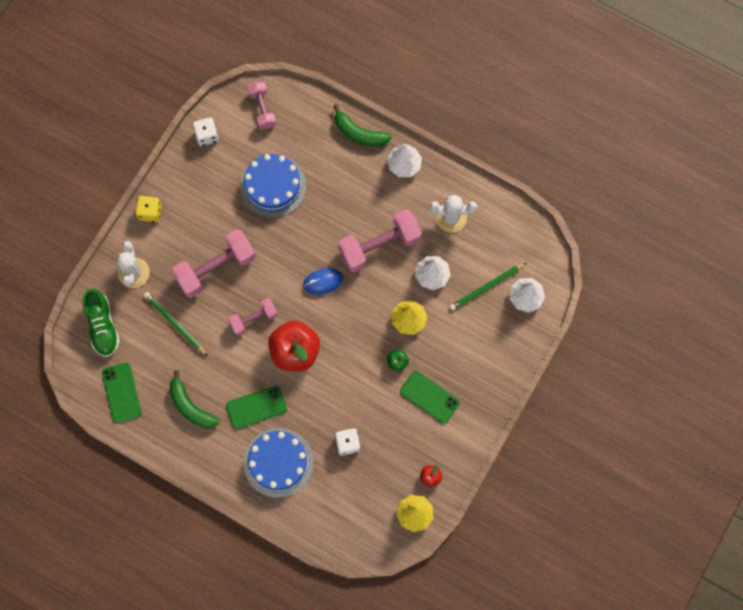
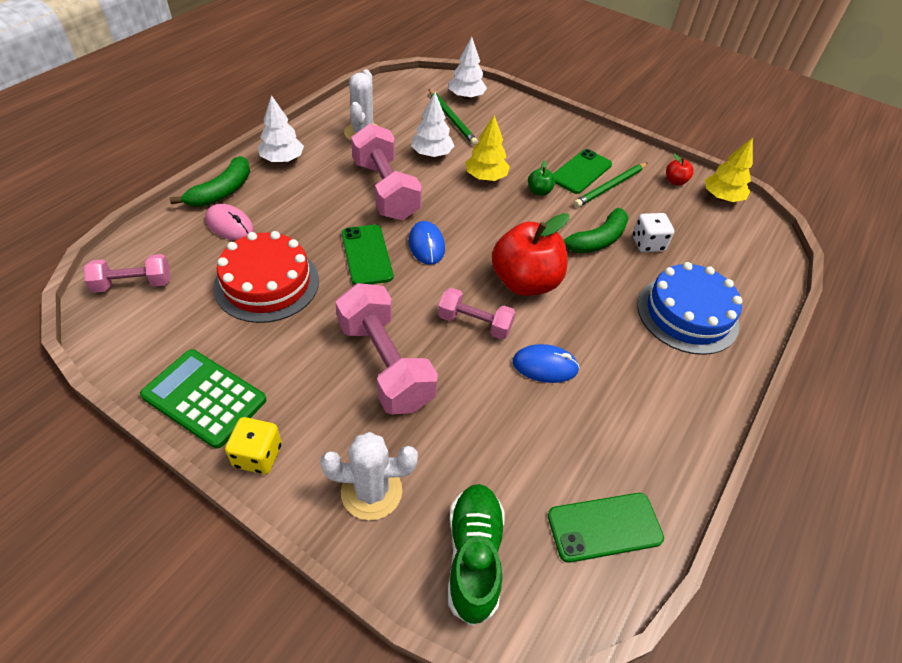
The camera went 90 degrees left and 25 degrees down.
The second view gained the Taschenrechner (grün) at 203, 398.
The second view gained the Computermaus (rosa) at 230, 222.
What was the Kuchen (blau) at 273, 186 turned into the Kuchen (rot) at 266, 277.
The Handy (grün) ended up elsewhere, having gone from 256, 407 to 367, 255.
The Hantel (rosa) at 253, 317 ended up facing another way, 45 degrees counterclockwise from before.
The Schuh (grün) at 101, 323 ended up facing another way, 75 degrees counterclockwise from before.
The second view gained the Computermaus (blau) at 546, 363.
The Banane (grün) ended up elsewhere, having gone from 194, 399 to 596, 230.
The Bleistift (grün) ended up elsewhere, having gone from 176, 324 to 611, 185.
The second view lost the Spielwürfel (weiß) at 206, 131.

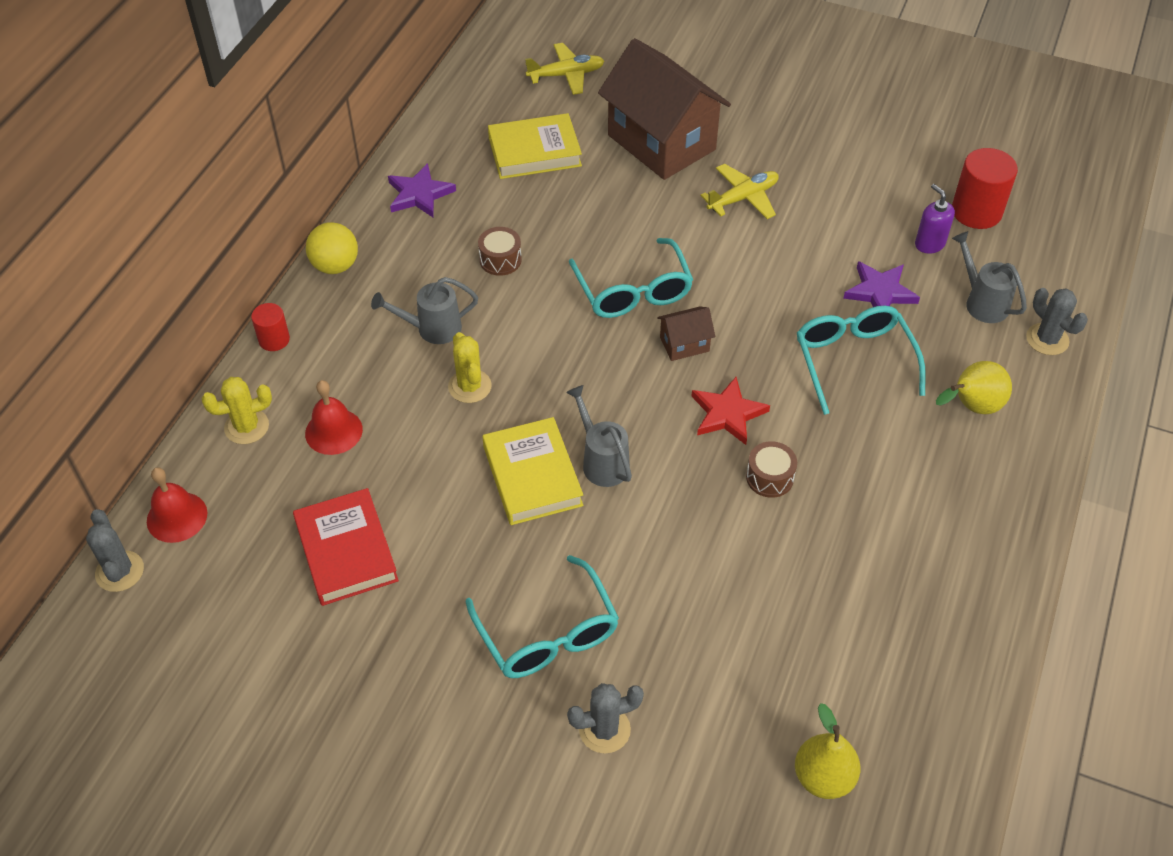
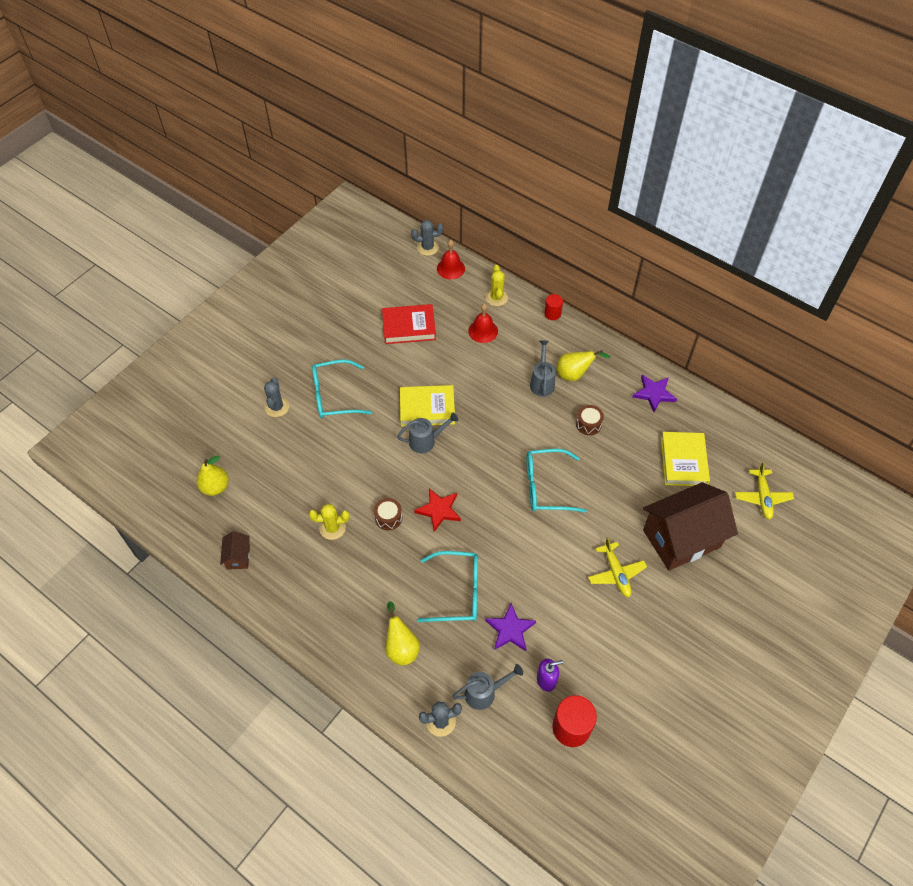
The camera went 105 degrees right and 5 degrees up.
The Haus (braun) ended up elsewhere, having gone from 686, 334 to 235, 550.
The Kaktus (gelb) ended up elsewhere, having gone from 470, 367 to 329, 522.
The second view gained the Birne (gelb) at 583, 365.
The second view lost the Ball (gelb) at 332, 248.

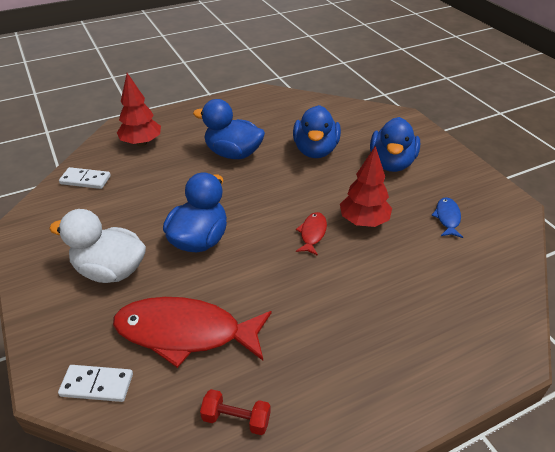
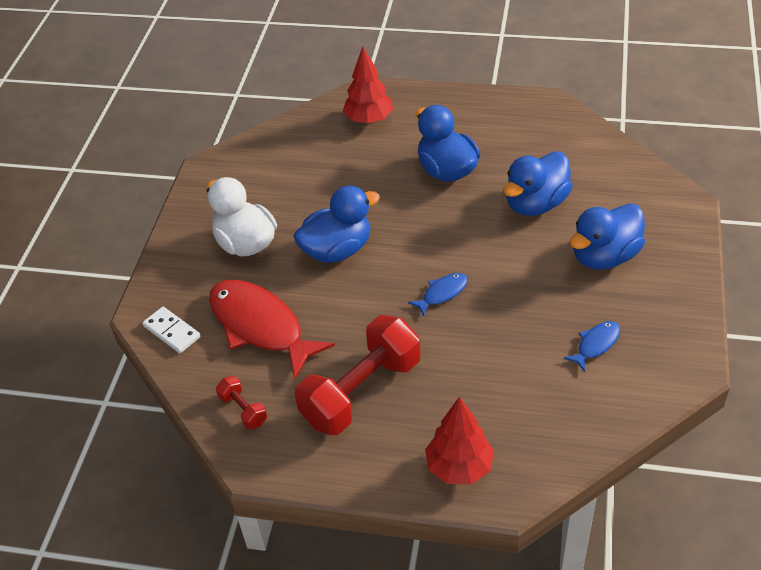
The camera went 40 degrees right and 5 degrees up.
The second view gained the Hantel (rot) at 357, 375.
What was the Fisch (rot) at 311, 234 turned into the Fisch (blau) at 438, 294.
The Baum (rot) ended up elsewhere, having gone from 366, 186 to 459, 441.
The second view lost the Dominostein (weiß) at 85, 178.

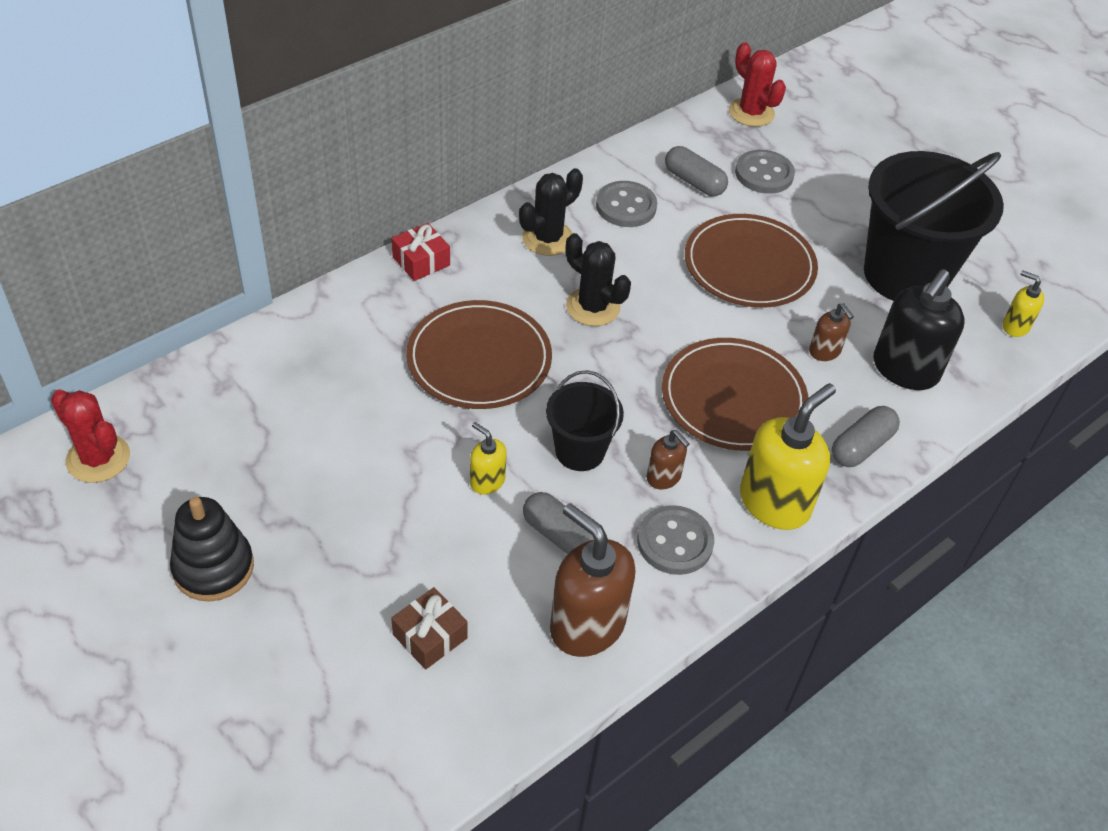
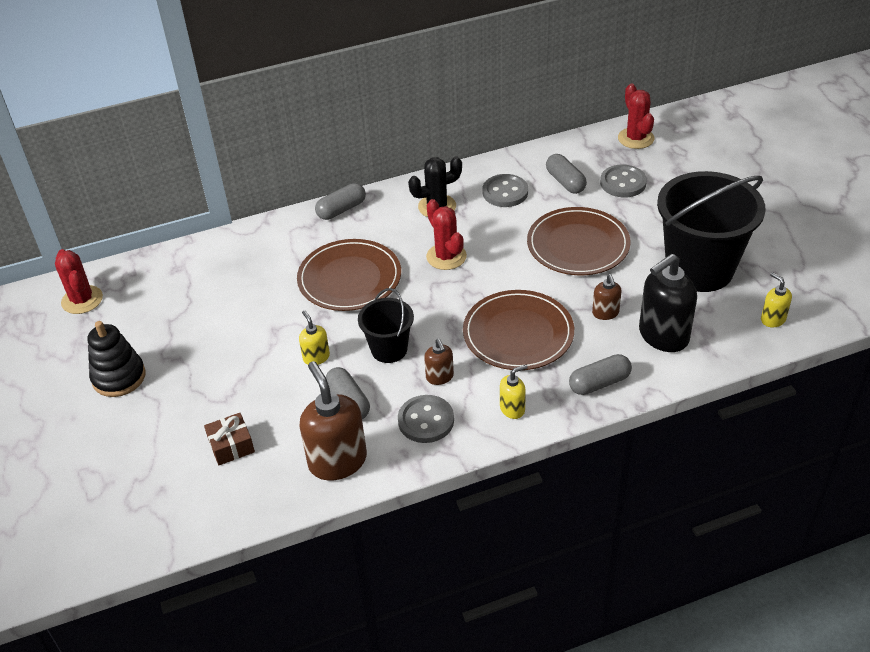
The camera went 25 degrees right and 5 degrees down.
Where the Geschenk (rot) stood at 421, 252, the Kapsel (grau) came to stand at 340, 201.
What was the Kaktus (schwarz) at 598, 279 turned into the Kaktus (rot) at 446, 234.
The size of the Seifenspender (gelb) at 788, 456 changed by a factor of 0.50.

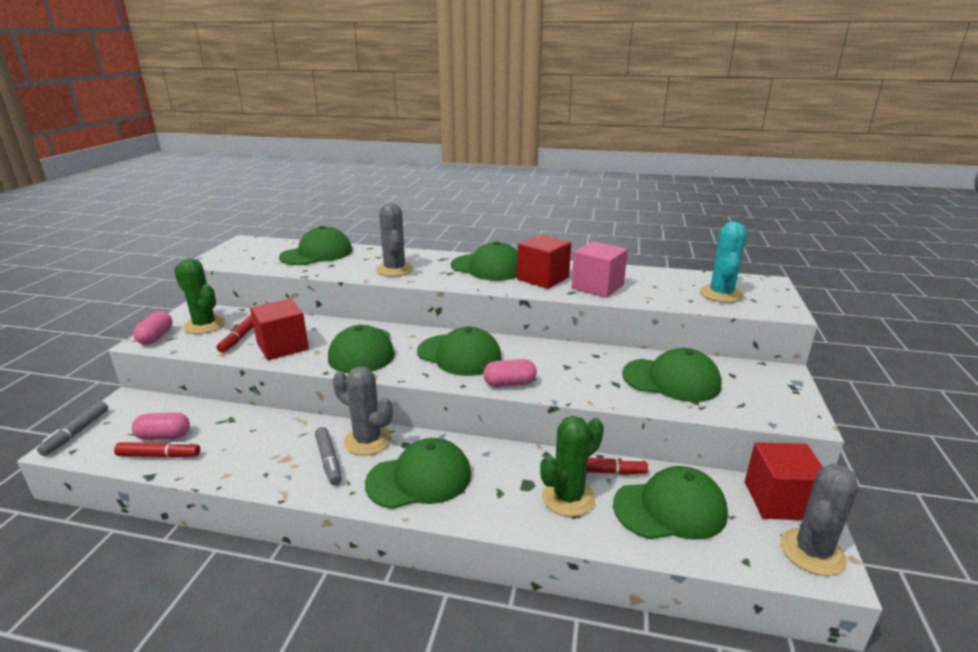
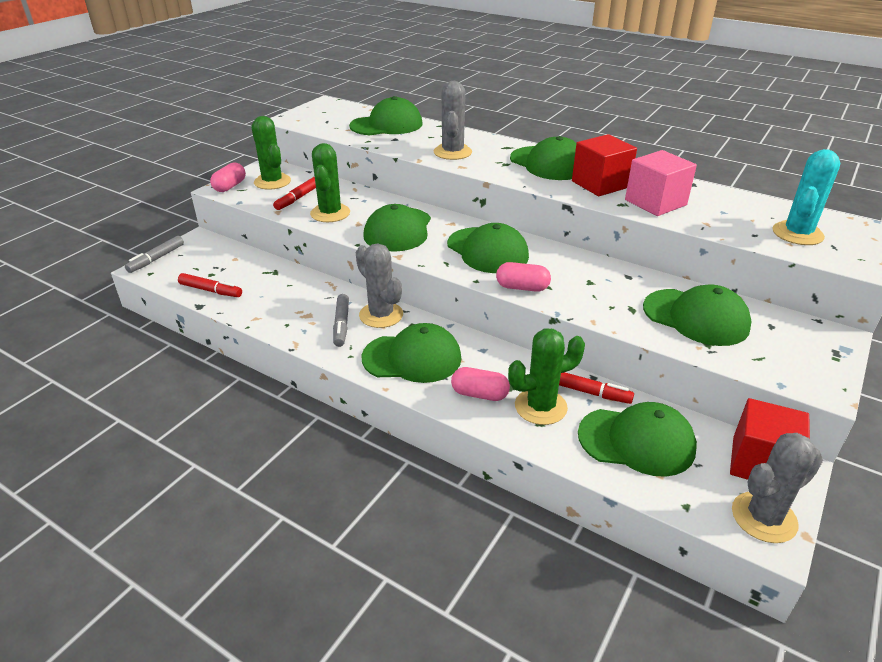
The camera went 20 degrees right and 10 degrees up.
Where the Kubus (rot) stood at 279, 329, the Kaktus (grün) came to stand at 330, 182.
The Kapsel (rosa) ended up elsewhere, having gone from 161, 426 to 480, 384.

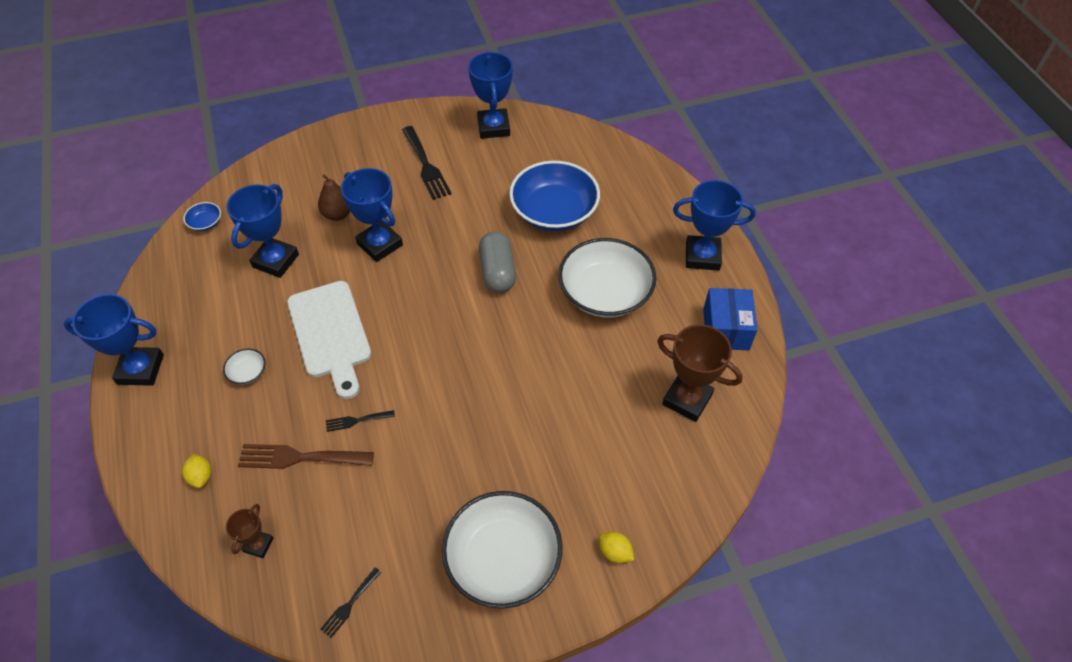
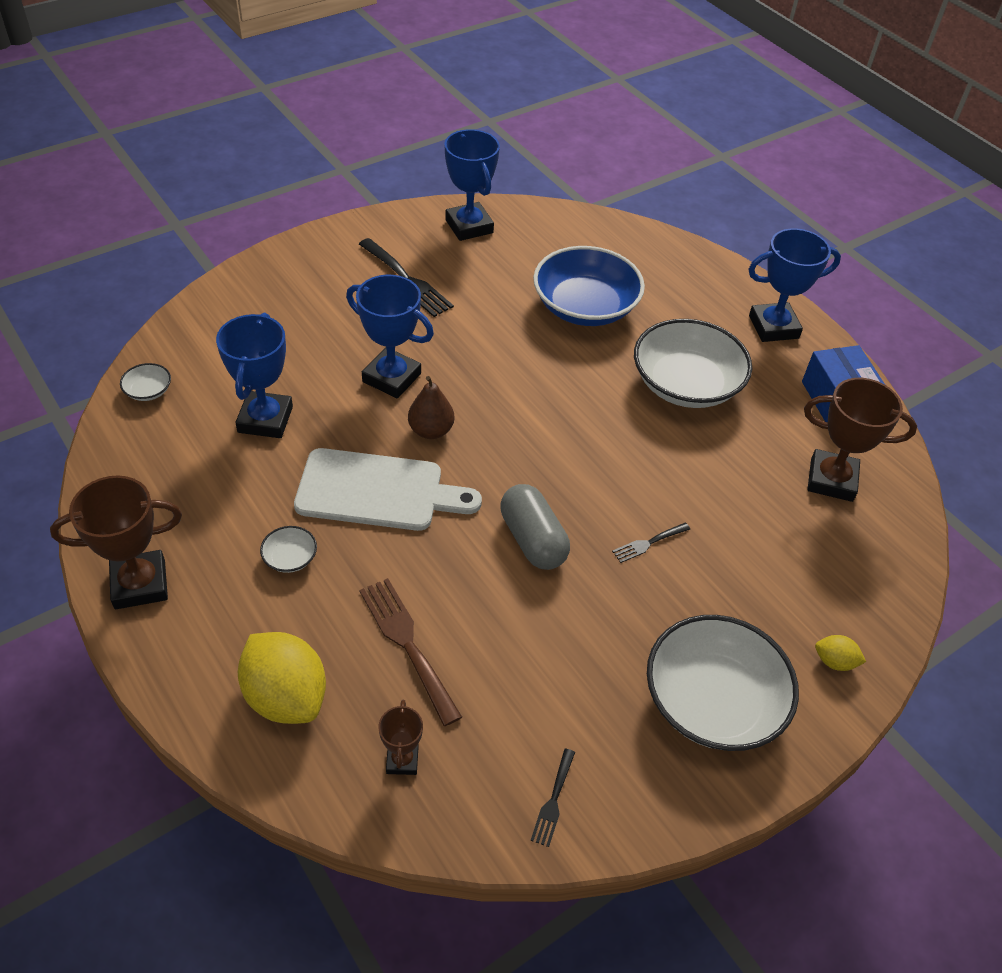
The camera went 20 degrees left and 5 degrees down.
What was the Pokal (blau) at 114, 340 turned into the Pokal (braun) at 116, 542.
What was the Schüssel (blau) at 202, 216 turned into the Schüssel (weiß) at 145, 382.
The size of the Zitrone (gelb) at 196, 471 changed by a factor of 2.18.
The Schneidebrett (weiß) at 329, 340 ended up facing another way, 45 degrees counterclockwise from before.
The Gabel (braun) at 306, 456 ended up facing another way, 75 degrees clockwise from before.
The Birne (braun) ended up elsewhere, having gone from 334, 197 to 431, 407.
The Kapsel (grau) ended up elsewhere, having gone from 497, 262 to 535, 527.
The Gabel (schwarz) ended up elsewhere, having gone from 360, 421 to 651, 543.

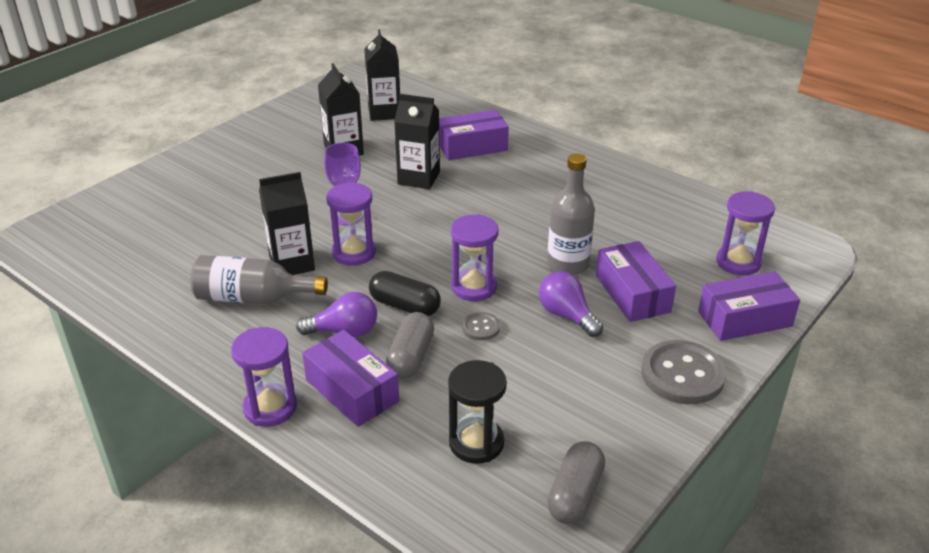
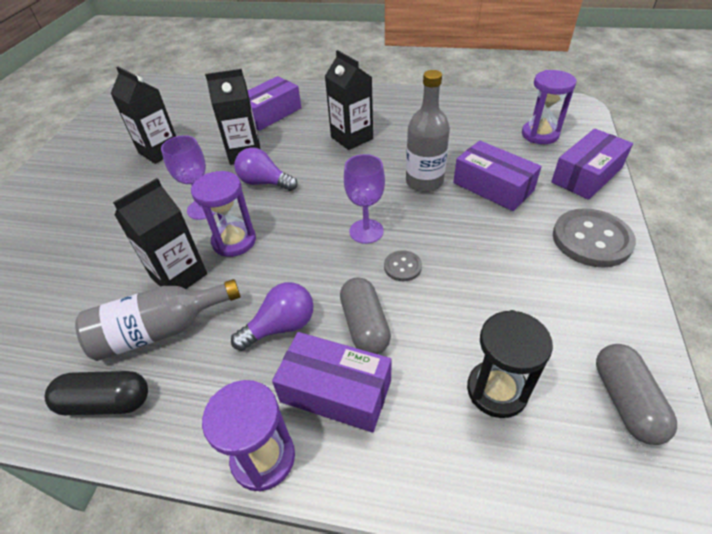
The camera went 25 degrees left and 10 degrees up.
The Kapsel (schwarz) ended up elsewhere, having gone from 405, 293 to 96, 393.
The Glühbirne (lila) ended up elsewhere, having gone from 571, 304 to 266, 169.
The Getränkekarton (schwarz) ended up elsewhere, having gone from 382, 75 to 349, 100.
Where the Sanduhr (lila) stood at 475, 257, the Kelch (lila) came to stand at 364, 199.

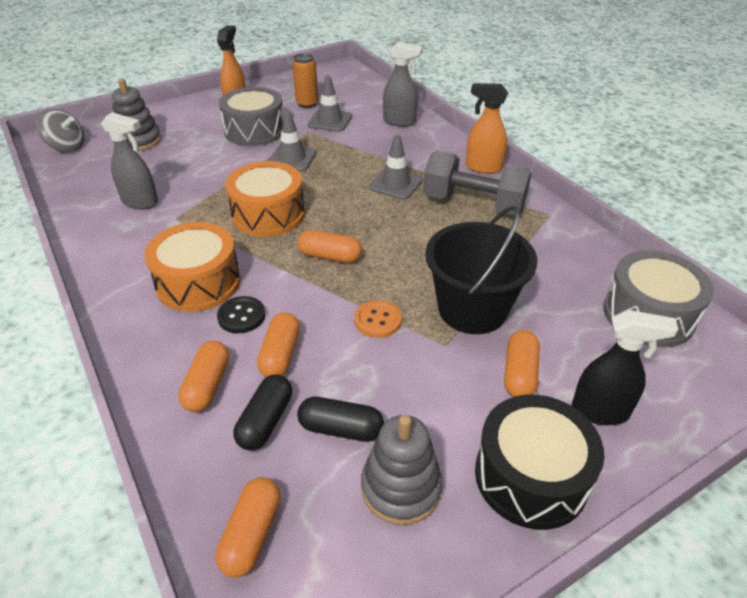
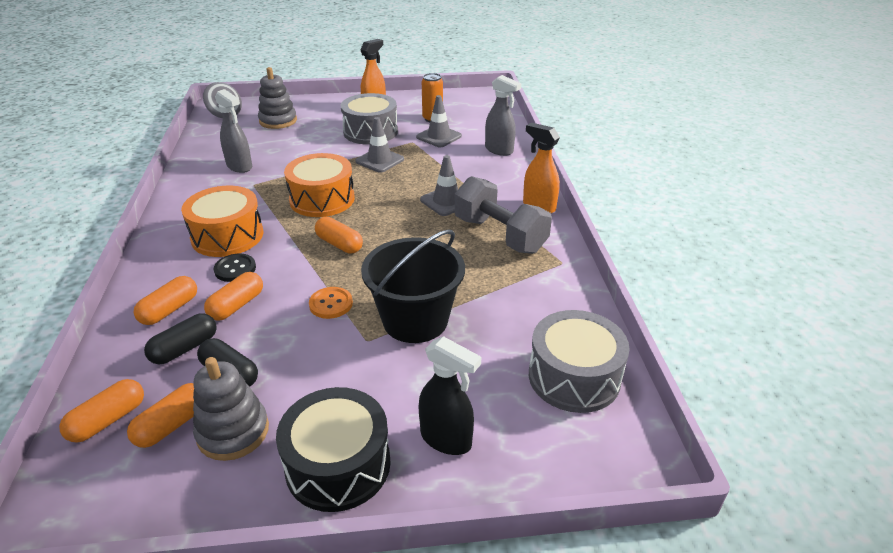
The camera went 25 degrees right and 5 degrees down.
The Kapsel (orange) ended up elsewhere, having gone from 522, 363 to 160, 415.

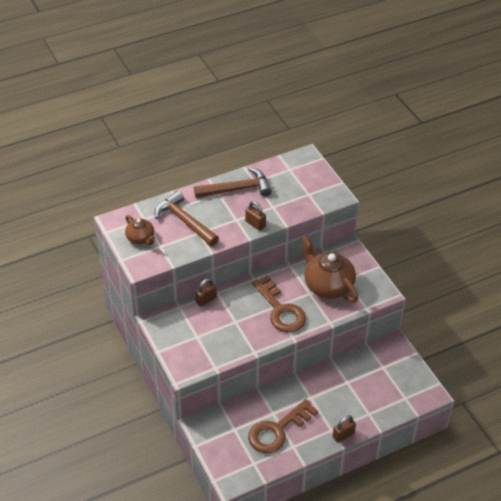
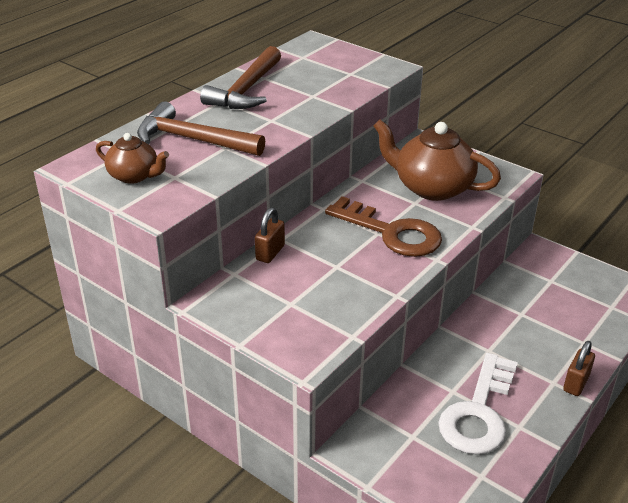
The camera went 25 degrees left and 10 degrees down.
The Hammer (braun) at 233, 182 ended up facing another way, 150 degrees clockwise from before.
What was the Schlüssel (braun) at 283, 426 turned into the Schlüssel (weiß) at 478, 404.
The second view lost the Vorhängeschloss (braun) at 255, 216.

